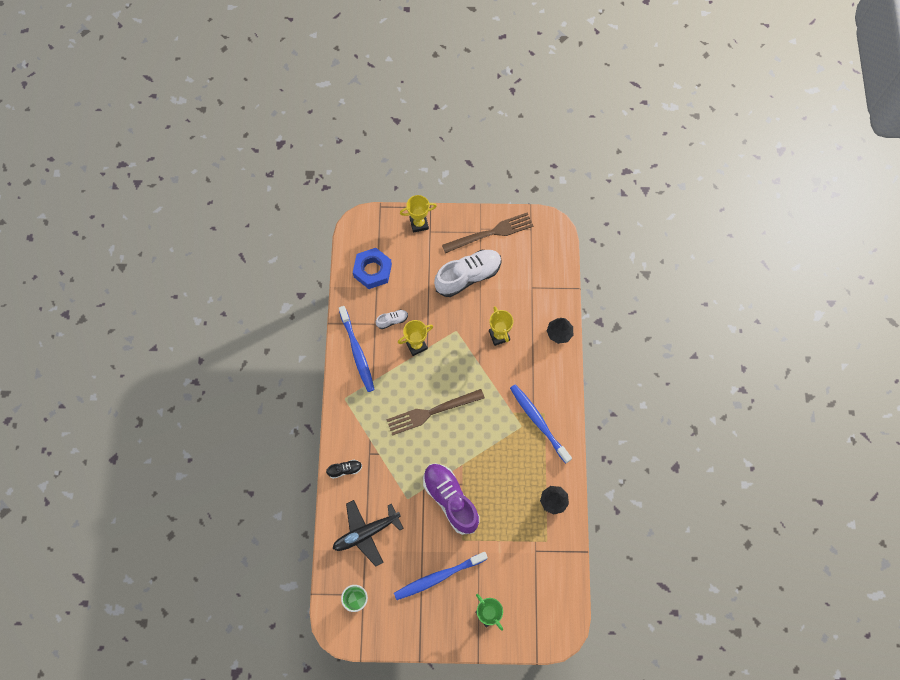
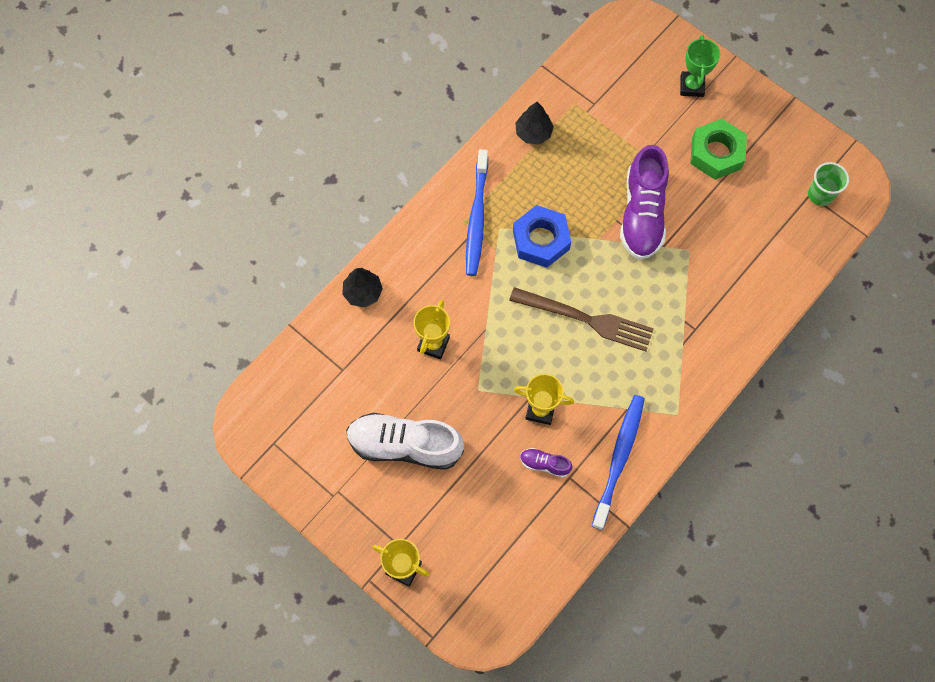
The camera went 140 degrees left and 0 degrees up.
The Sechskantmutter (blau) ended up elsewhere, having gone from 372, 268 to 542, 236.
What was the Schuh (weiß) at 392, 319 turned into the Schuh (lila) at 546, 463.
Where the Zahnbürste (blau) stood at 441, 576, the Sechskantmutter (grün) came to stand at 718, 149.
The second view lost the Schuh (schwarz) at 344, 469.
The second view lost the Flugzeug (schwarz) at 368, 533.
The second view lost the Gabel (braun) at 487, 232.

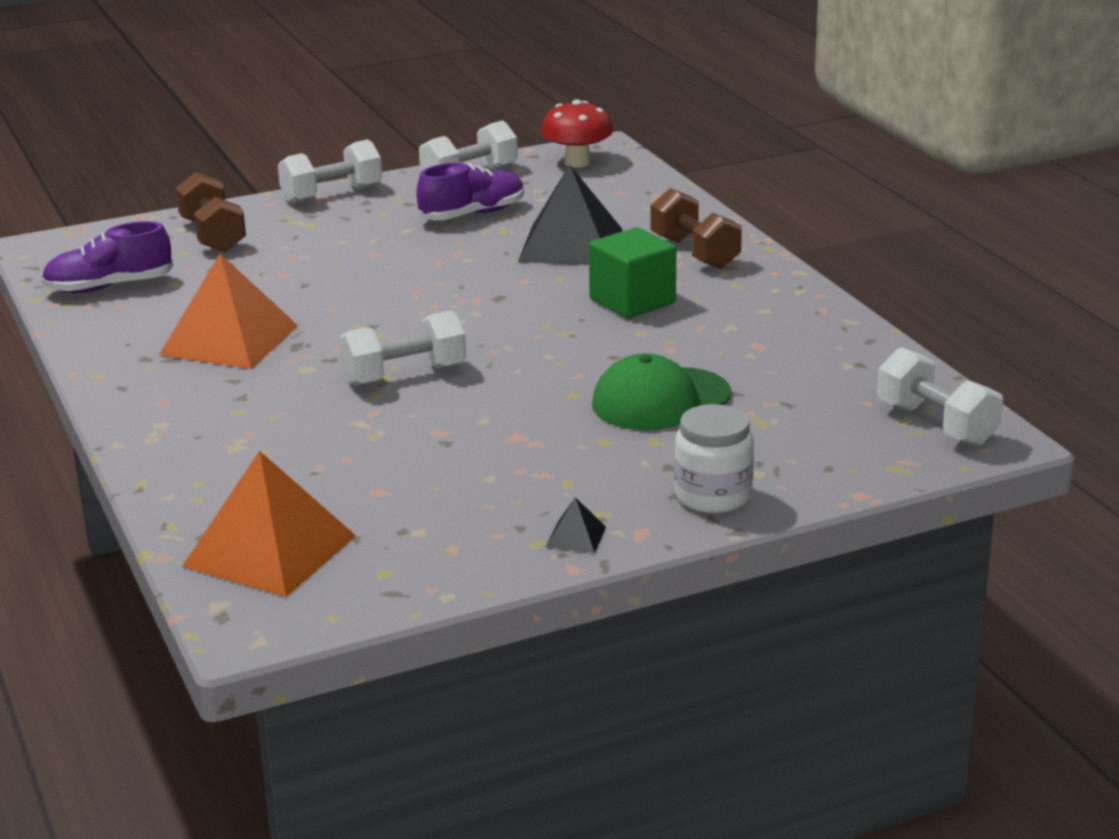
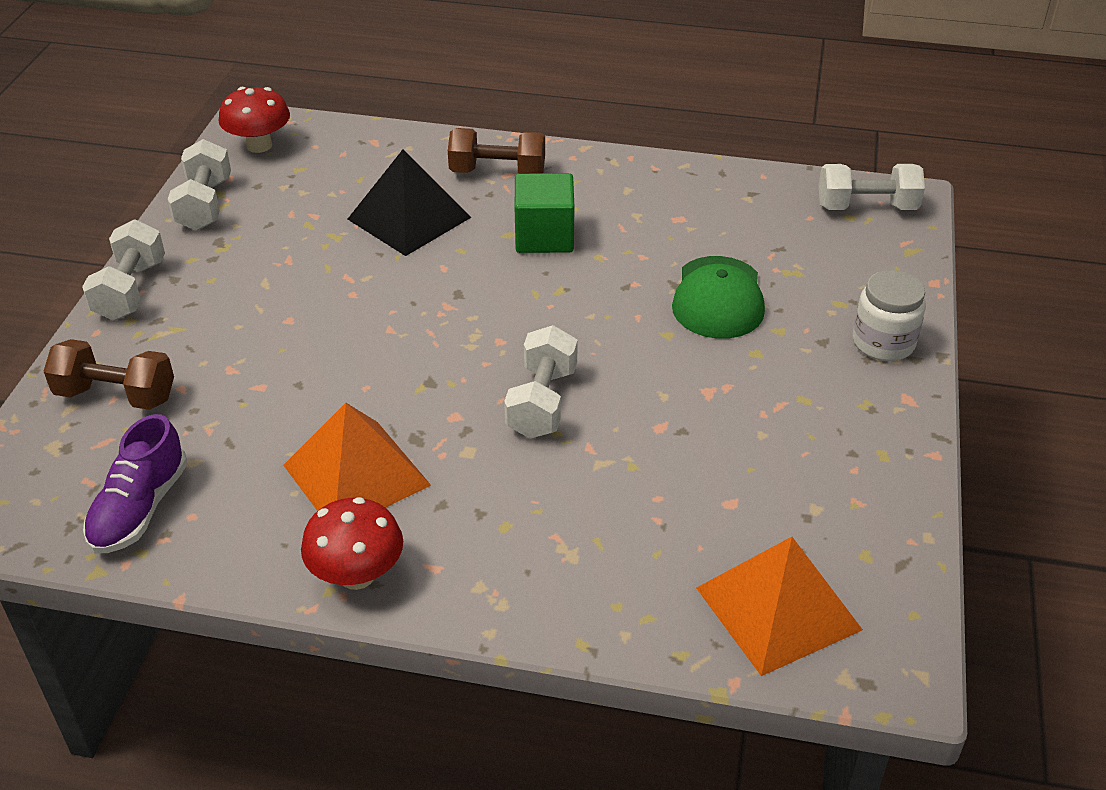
The camera went 55 degrees left and 15 degrees up.
The second view gained the Pilz (rot) at 352, 543.
The second view lost the Schuh (lila) at 470, 191.
The second view lost the Pyramide (schwarz) at 576, 525.

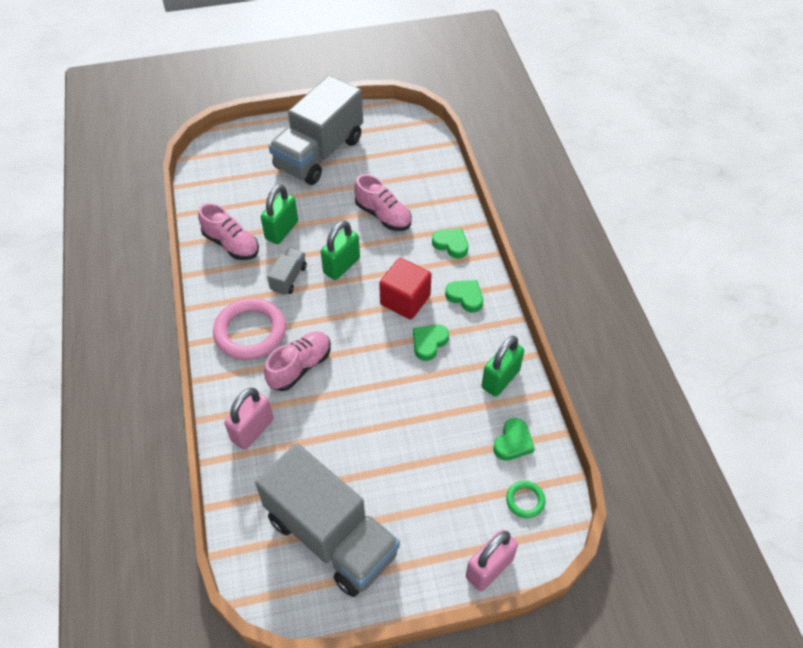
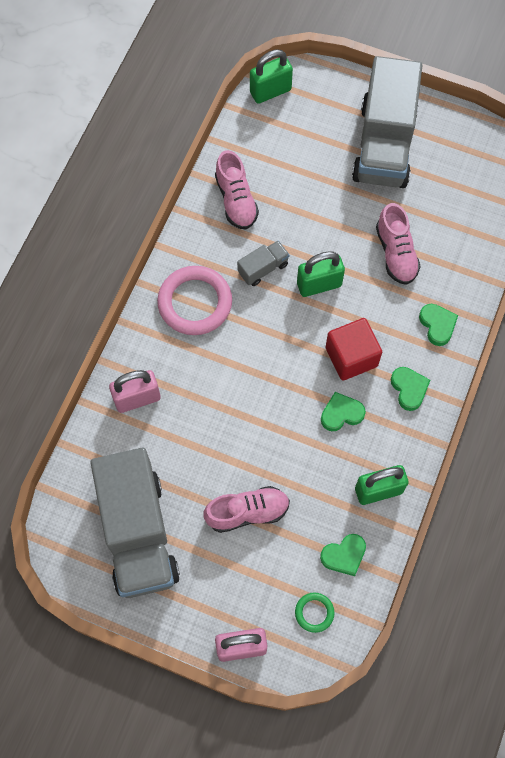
The camera went 35 degrees right and 15 degrees up.
The Schuh (rosa) ended up elsewhere, having gone from 297, 361 to 247, 509.
The Vorhängeschloss (grün) ended up elsewhere, having gone from 279, 214 to 271, 77.
The Lastwagen (grau) at 316, 130 ended up facing another way, 60 degrees counterclockwise from before.

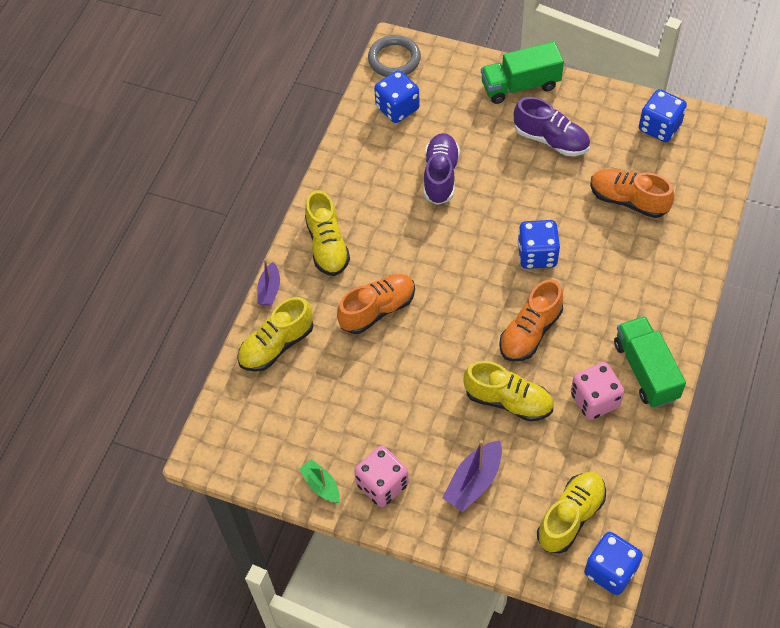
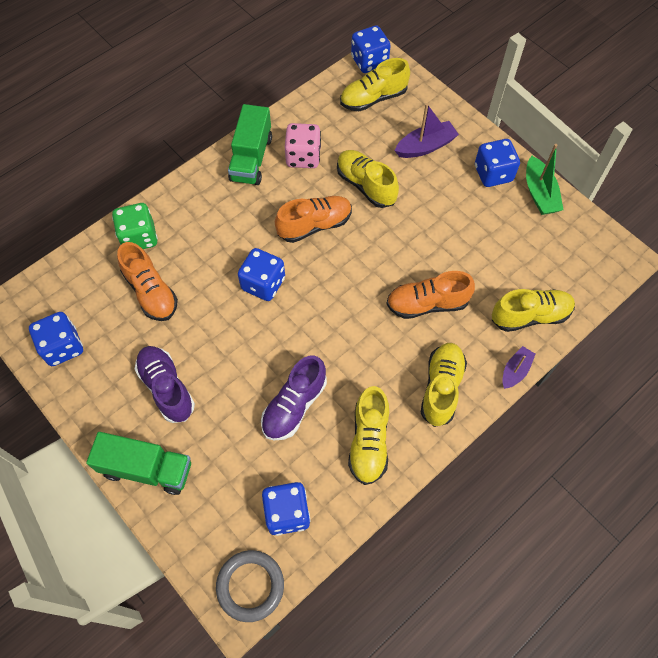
The camera went 155 degrees left and 5 degrees up.
The second view gained the Spielwürfel (grün) at 135, 226.
The second view gained the Schuh (gelb) at 368, 435.
What was the Spielwürfel (rosa) at 381, 476 turned into the Spielwürfel (blau) at 497, 163.
The size of the Boot (grün) at 319, 481 changed by a factor of 1.53.

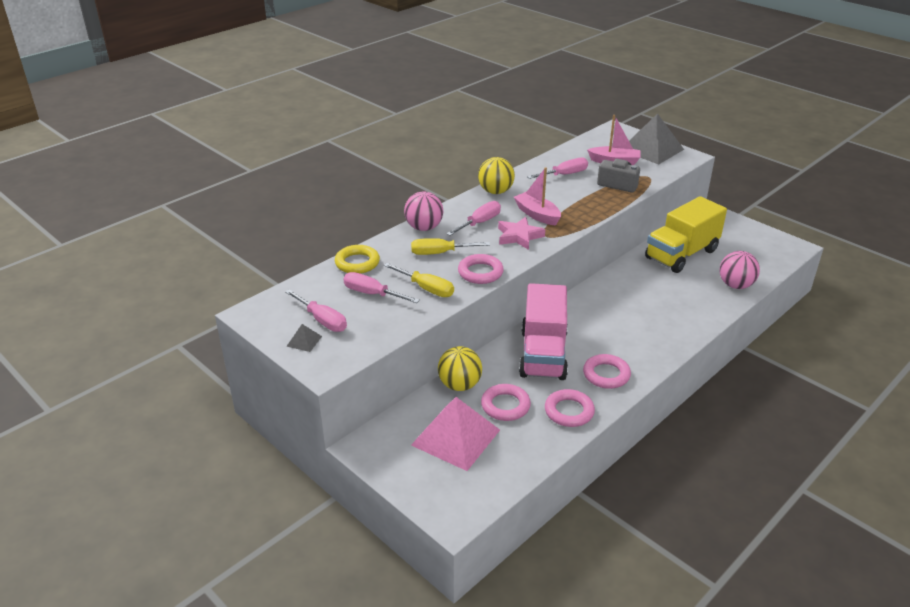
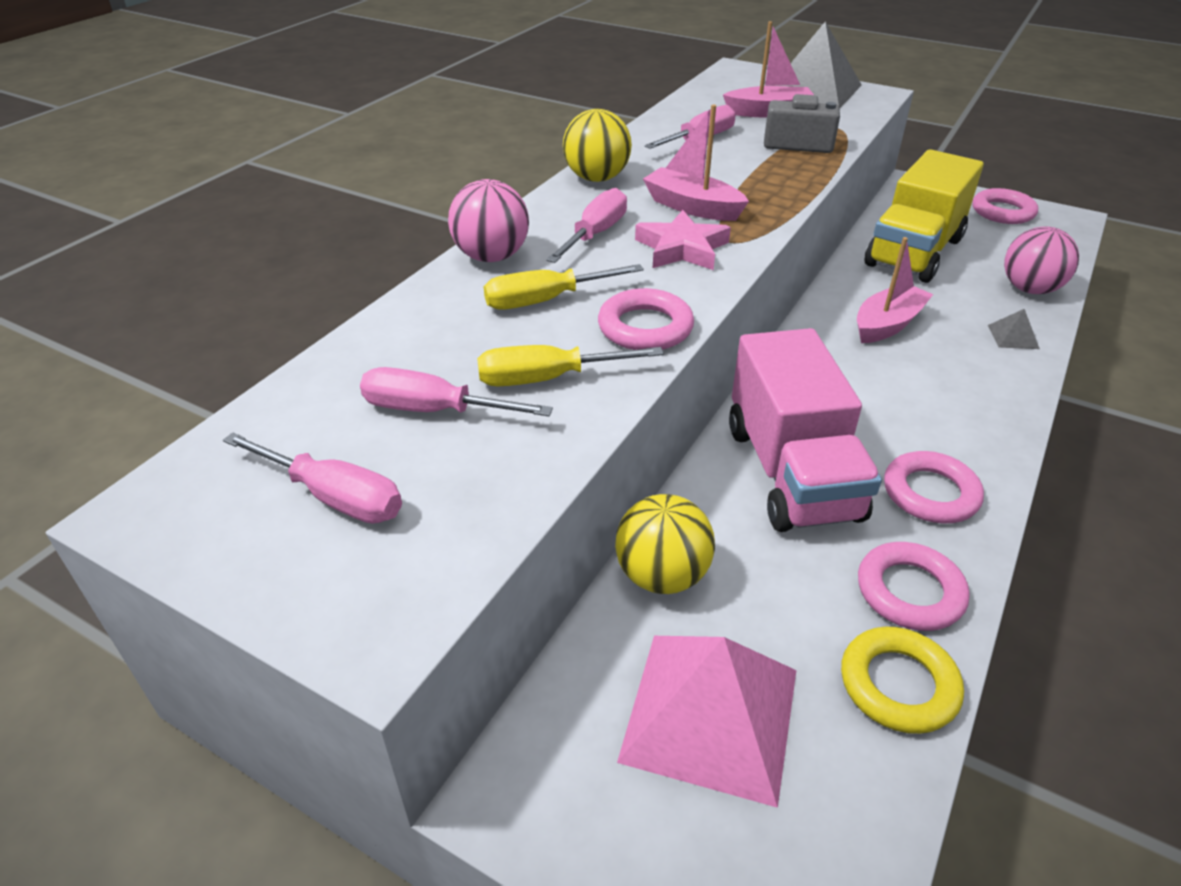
The camera went 15 degrees left and 5 degrees up.
The Schraubenzieher (gelb) at 419, 280 ended up facing another way, 150 degrees clockwise from before.
The Ring (gelb) ended up elsewhere, having gone from 357, 259 to 902, 680.
The second view gained the Boot (rosa) at 895, 290.
The Ring (rosa) ended up elsewhere, having gone from 506, 402 to 1005, 206.
The Pyramide (grau) ended up elsewhere, having gone from 304, 338 to 1014, 329.

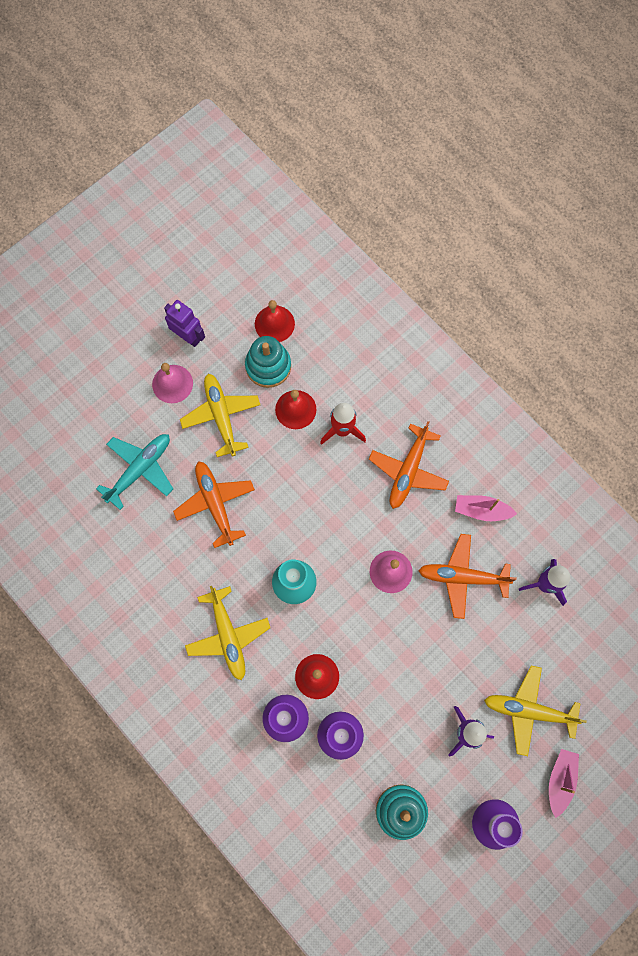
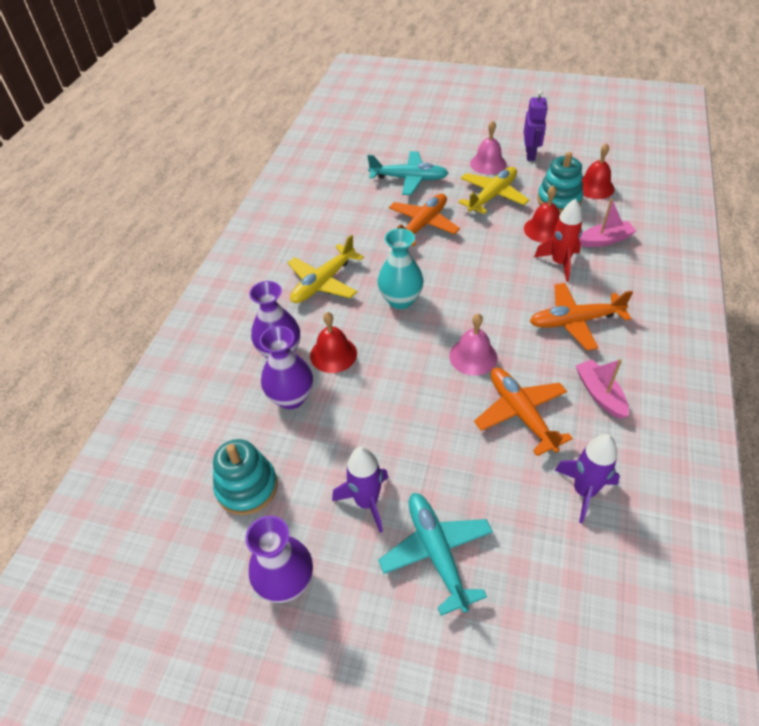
The camera went 60 degrees right and 25 degrees down.
What was the Flugzeug (gelb) at 535, 711 turned into the Flugzeug (türkis) at 435, 554.
The Boot (rosa) ended up elsewhere, having gone from 564, 783 to 607, 223.

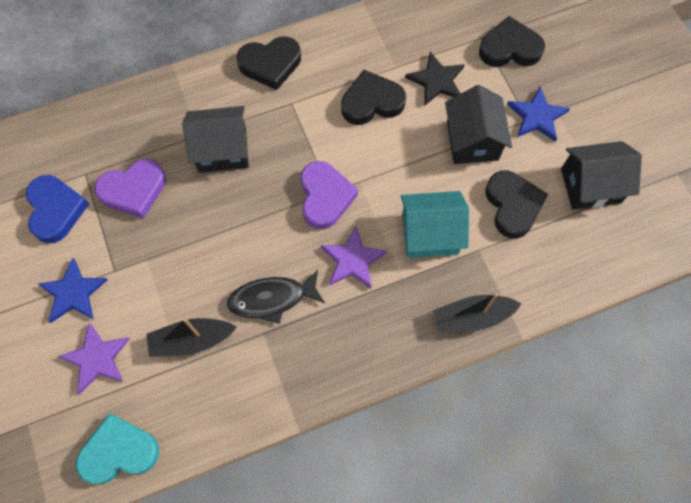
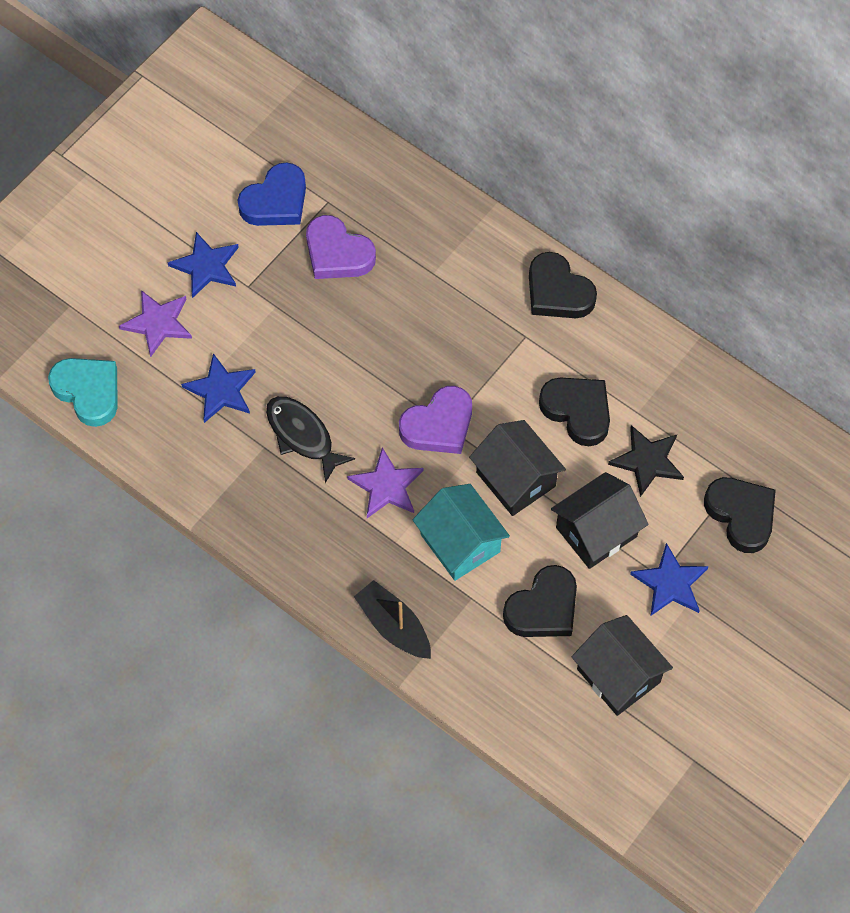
The camera went 60 degrees right and 5 degrees down.
Where the Boot (schwarz) stood at 191, 337, the Stern (blau) came to stand at 218, 388.
The Haus (schwarz) ended up elsewhere, having gone from 215, 139 to 517, 468.

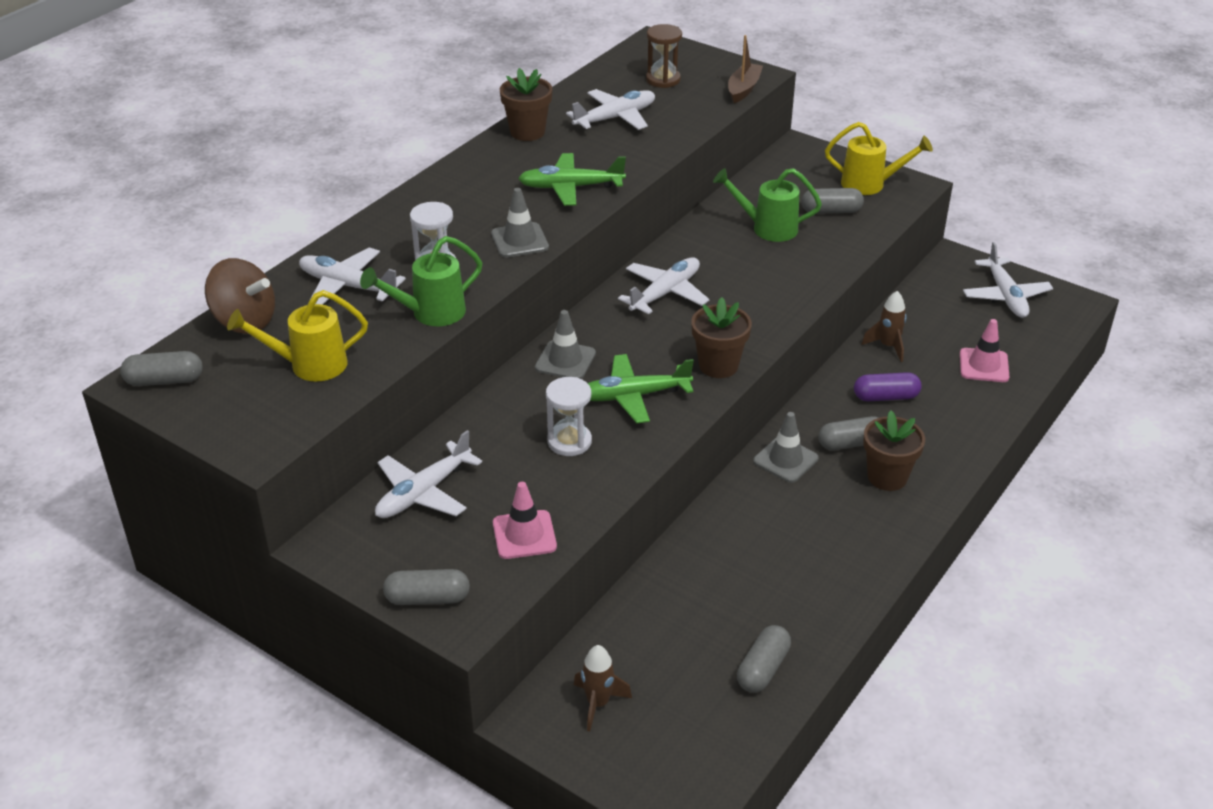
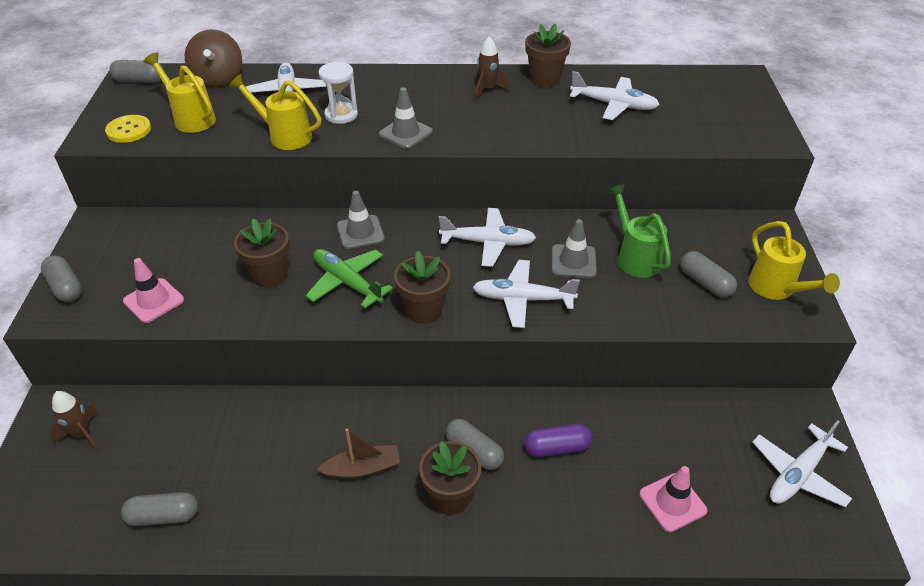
The camera went 55 degrees right and 5 degrees up.
The second view gained the Knopf (gelb) at 128, 129.
The Kapsel (grau) at 161, 368 ended up facing another way, 45 degrees counterclockwise from before.
What was the Gießkanne (grün) at 421, 281 turned into the Gießkanne (gelb) at 275, 112.
Where the Sanduhr (weiß) stood at 569, 416, the Blumentopf (braun) came to stand at 262, 253.
The Boot (braun) ended up elsewhere, having gone from 745, 69 to 358, 453.
The Flugzeug (weiß) ended up elsewhere, having gone from 428, 474 to 526, 294.
The Rakete (braun) ended up elsewhere, having gone from 884, 326 to 492, 68.
The Kapsel (lila) at 888, 386 ended up facing another way, 60 degrees counterclockwise from before.
The Leitkegel (grau) ended up elsewhere, having gone from 786, 447 to 574, 248.
The second view lost the Flugzeug (grün) at 572, 179.
The second view lost the Sanduhr (braun) at 664, 56.

